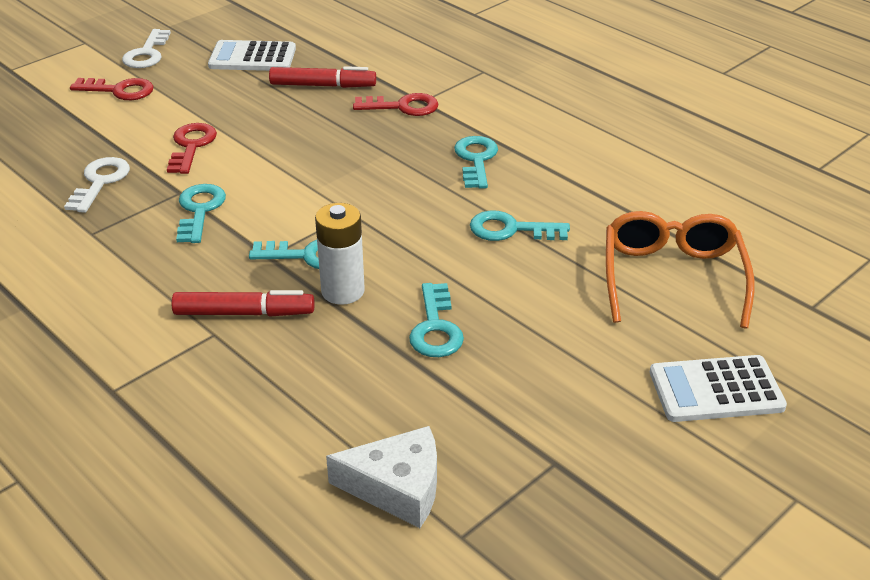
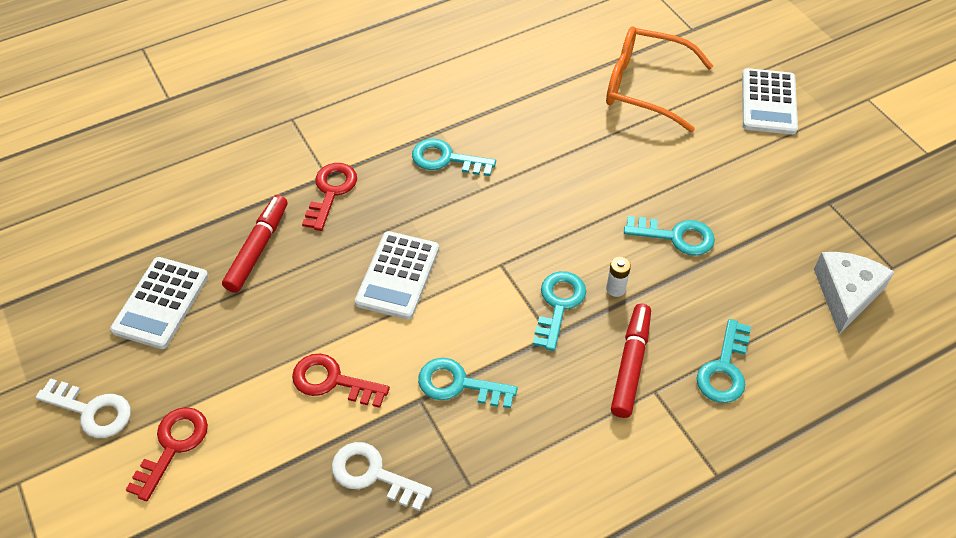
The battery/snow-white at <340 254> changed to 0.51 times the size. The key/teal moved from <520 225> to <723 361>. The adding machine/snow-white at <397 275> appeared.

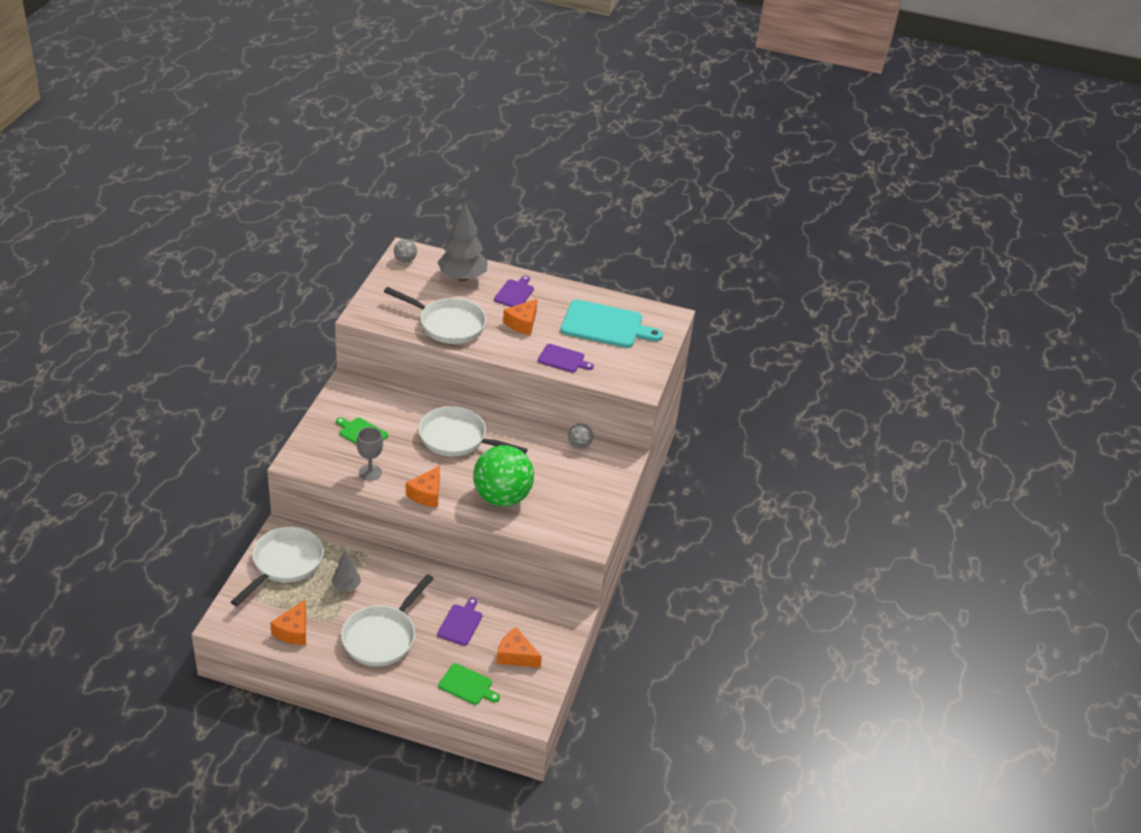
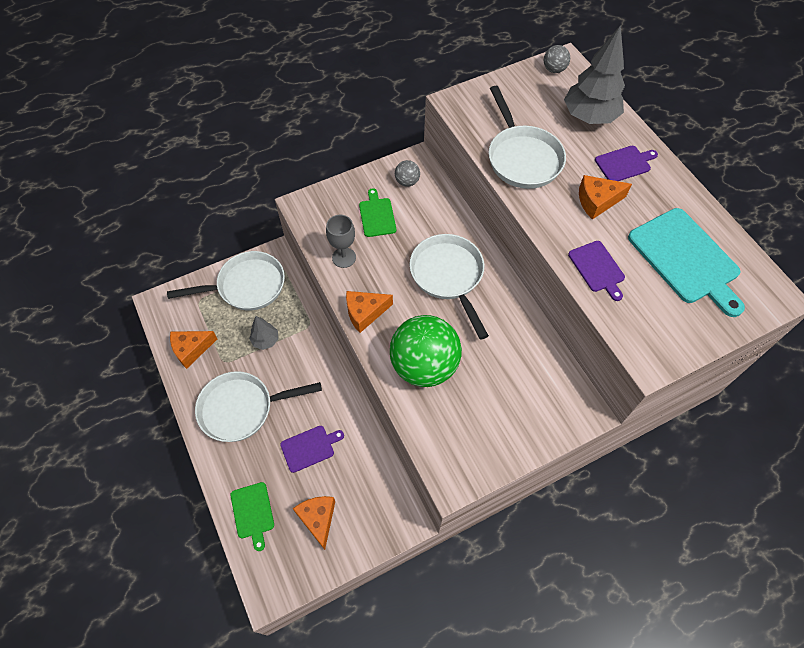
The sphere/ash-grey moved from <580 436> to <407 173>.

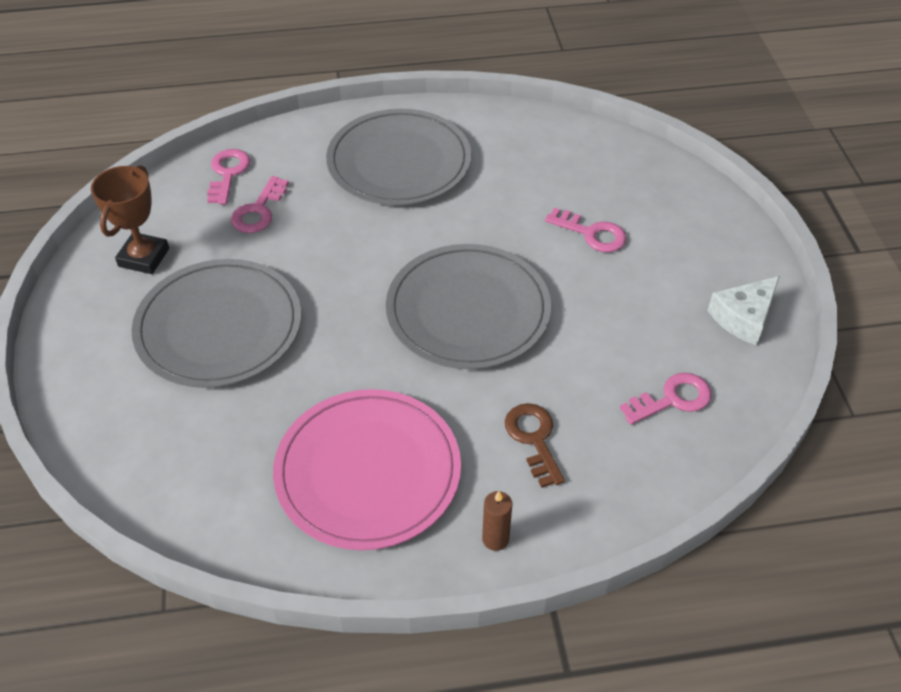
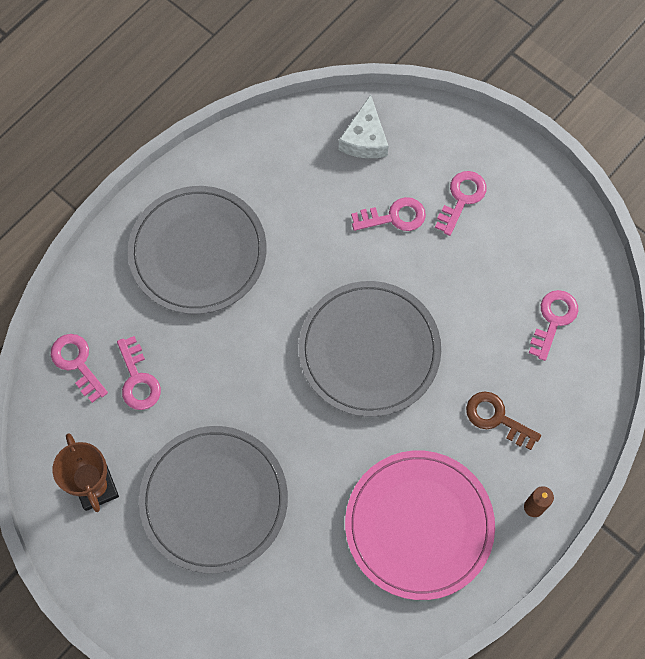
The cheese wedge/snow-white moved from <744 311> to <364 126>. The key/rose-pink at <461 203> appeared.

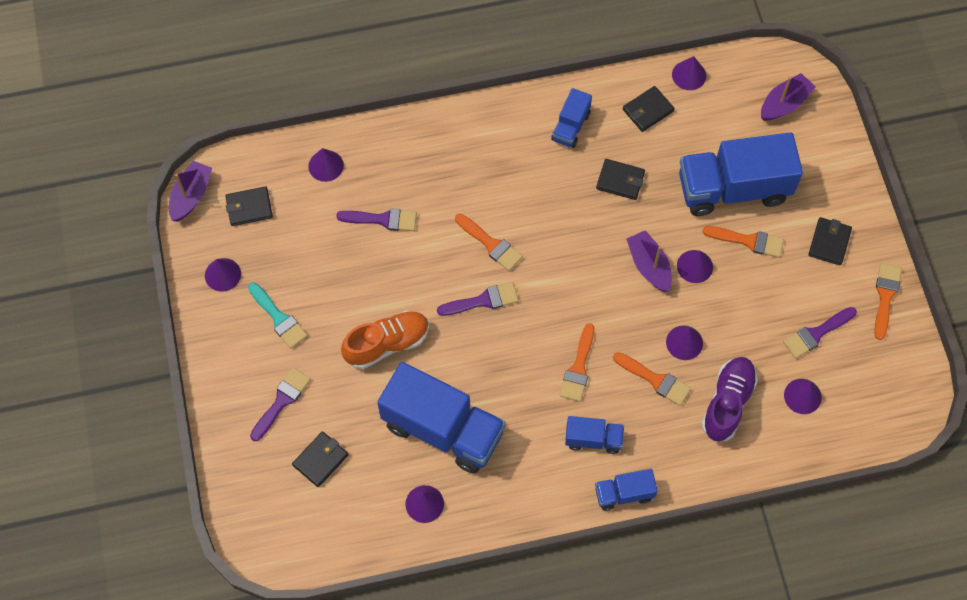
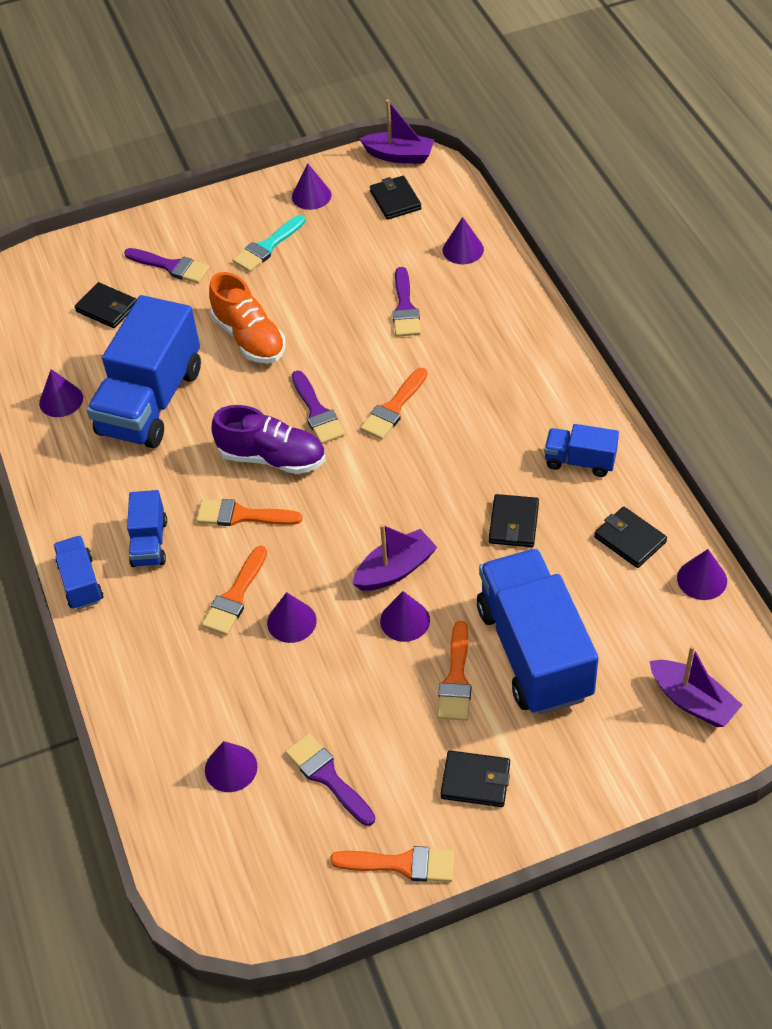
The shoe/royal purple moved from <730 399> to <268 439>.

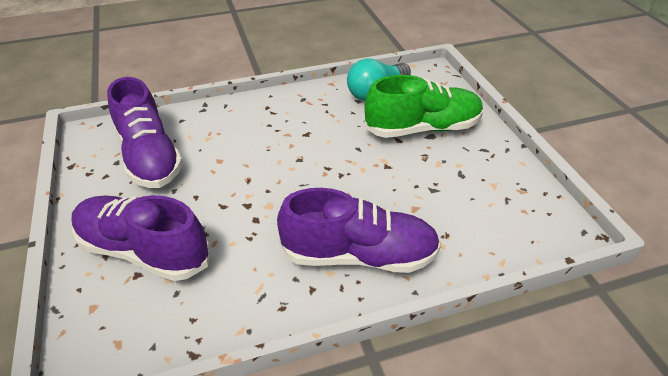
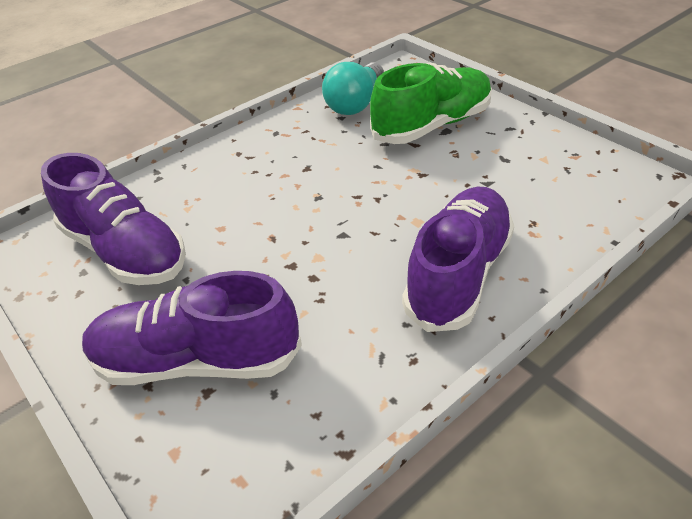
The shoe/royal purple at <359 230> turned 45 degrees counterclockwise.

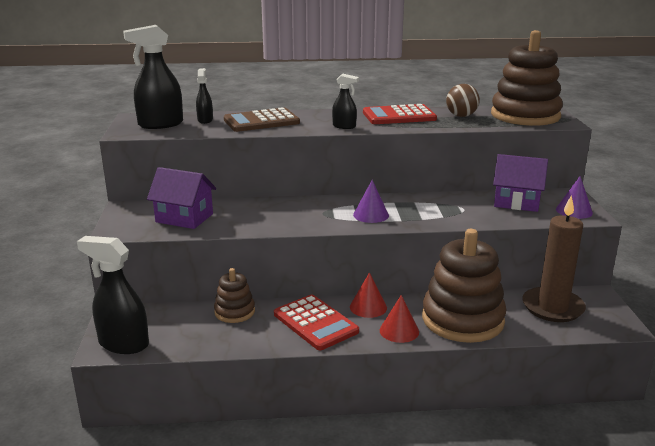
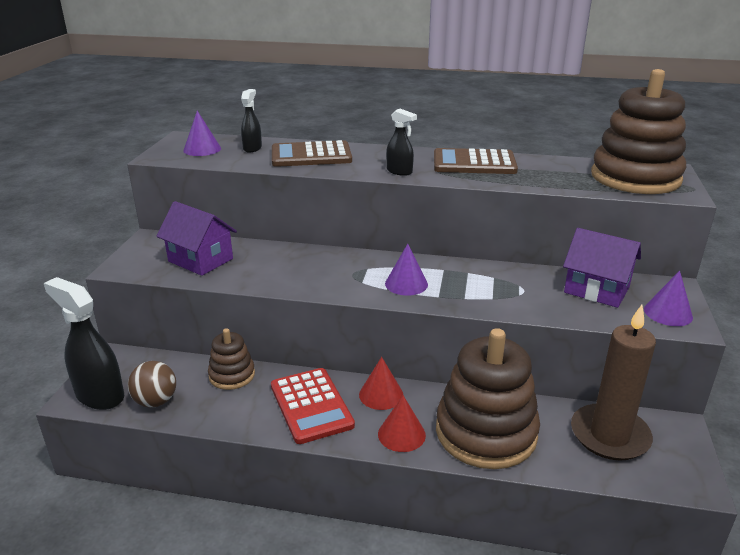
The spray cleaner/ebony at <153 77> was replaced by the cone/royal purple at <202 133>. The sphere/dark brown moved from <463 100> to <152 384>. The adding machine/red at <400 114> became the adding machine/dark brown at <476 161>.

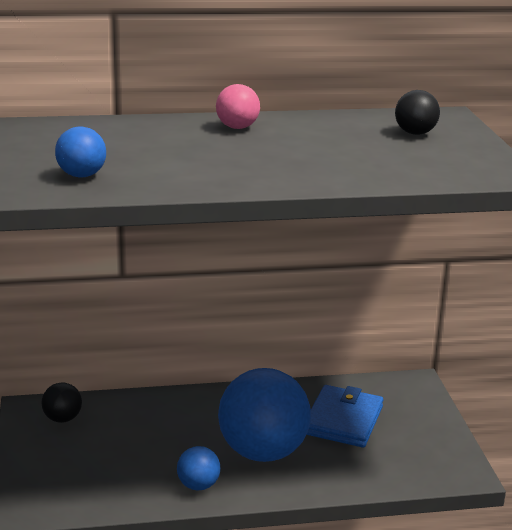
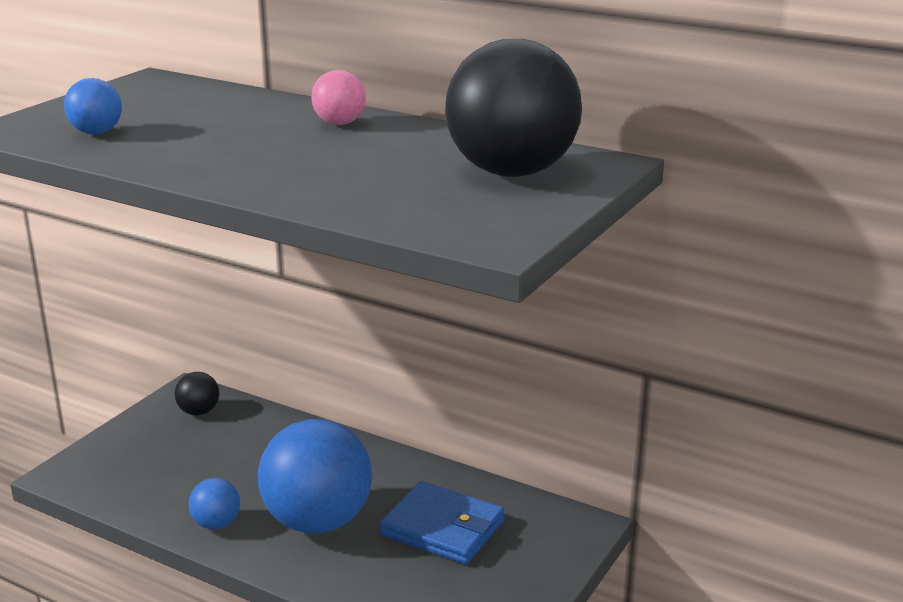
The sphere/ebony at <417 112> changed to 2.21 times the size. The billfold/blue at <345 416> turned 60 degrees clockwise.

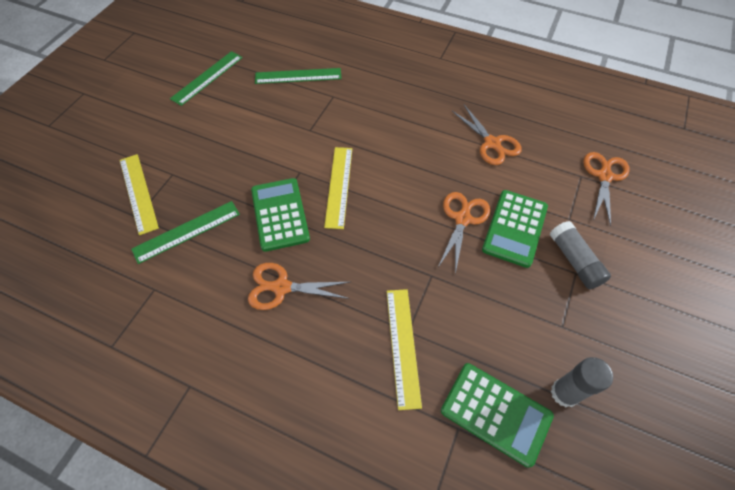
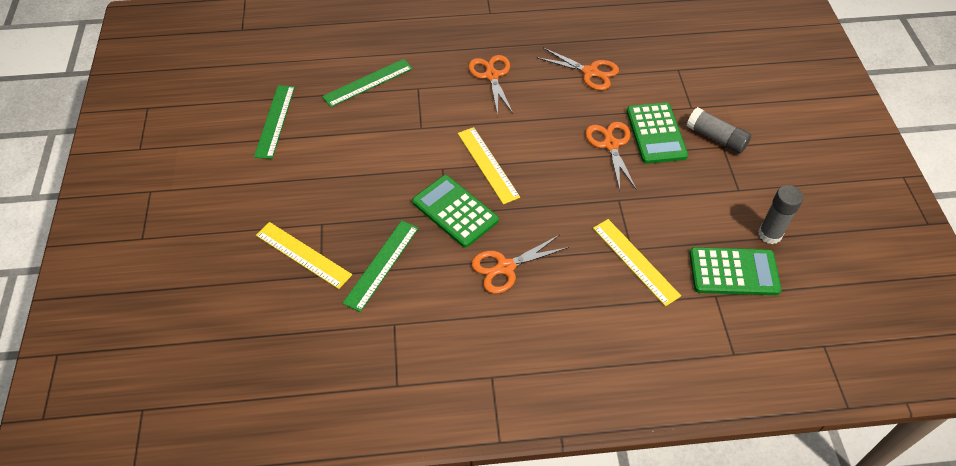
The shears/bright orange moved from <606 189> to <490 85>.

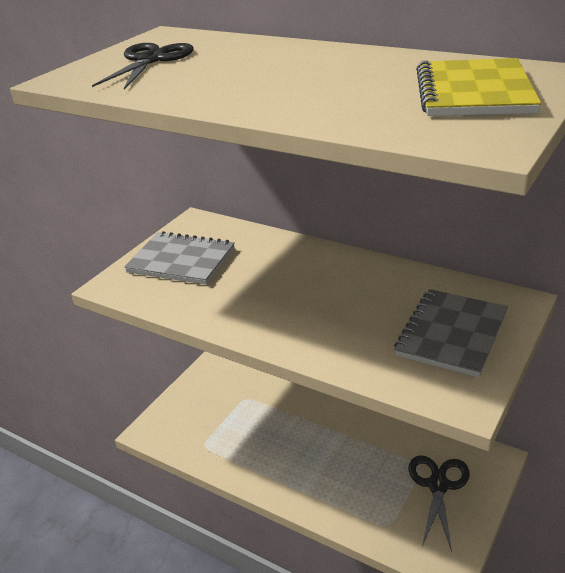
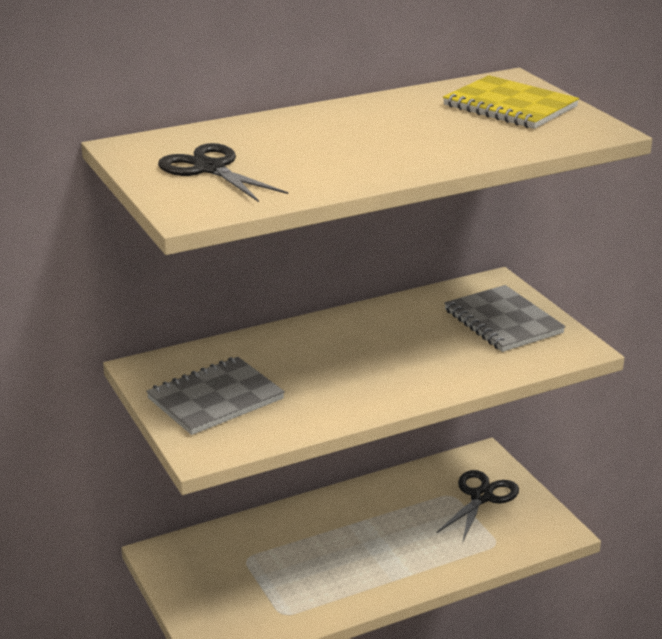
The shears/ebony at <439 503> turned 75 degrees clockwise.

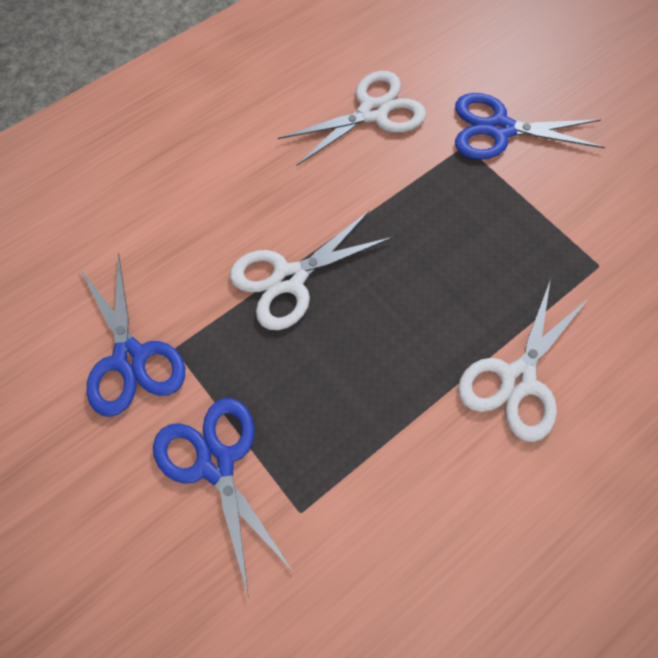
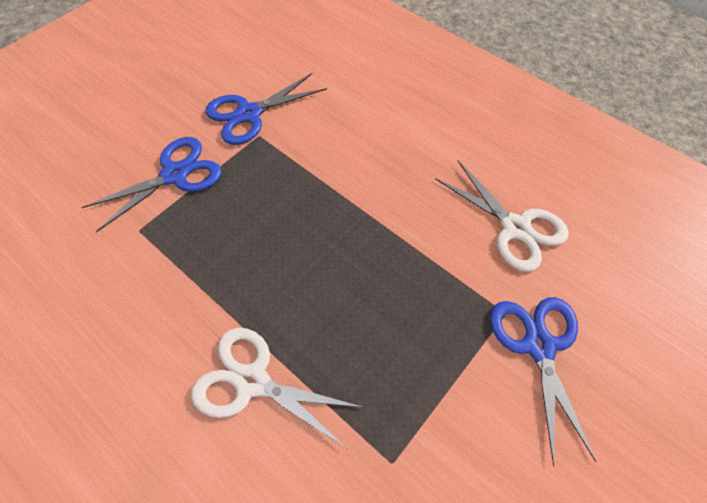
The shears/snow-white at <311 270> disappeared.

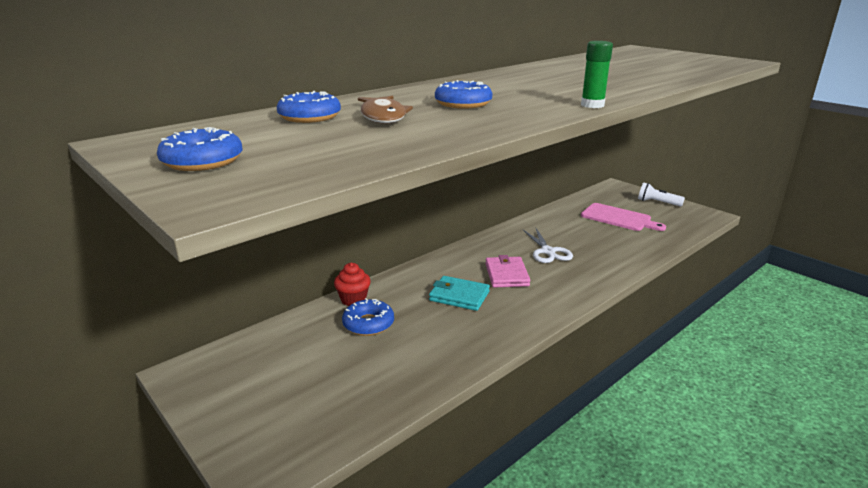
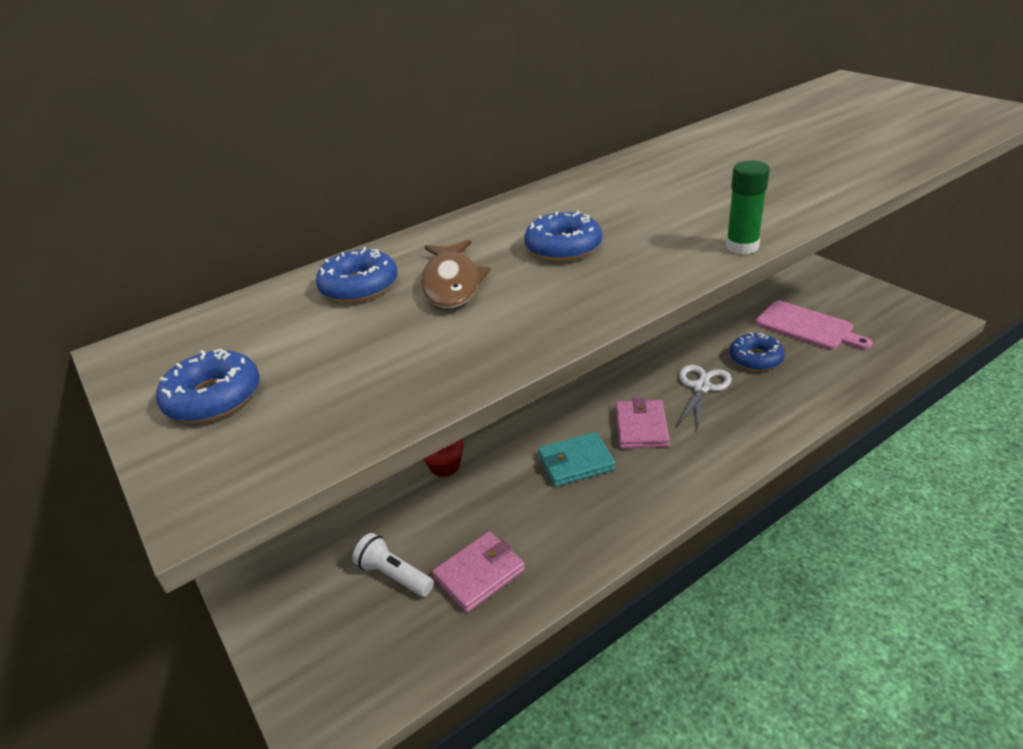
The pocket torch/snow-white moved from <661 194> to <393 565>. The shears/snow-white at <548 245> turned 150 degrees counterclockwise. The billfold/teal at <459 293> turned 45 degrees counterclockwise. The glazed donut/blue moved from <368 317> to <757 351>. The billfold/rose-pink at <478 572> appeared.

